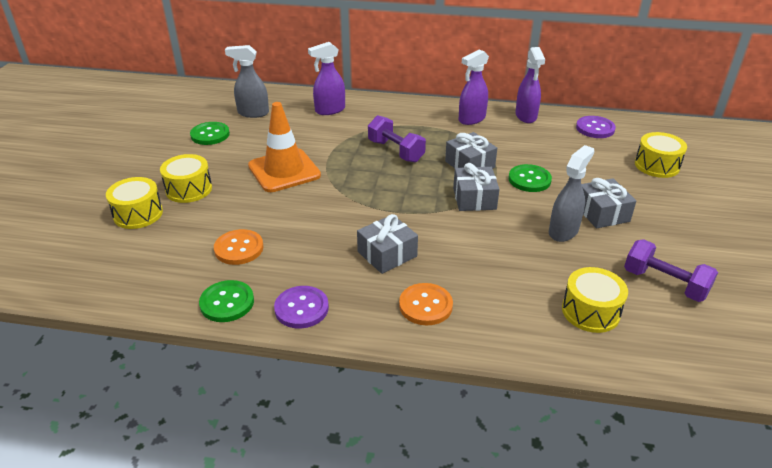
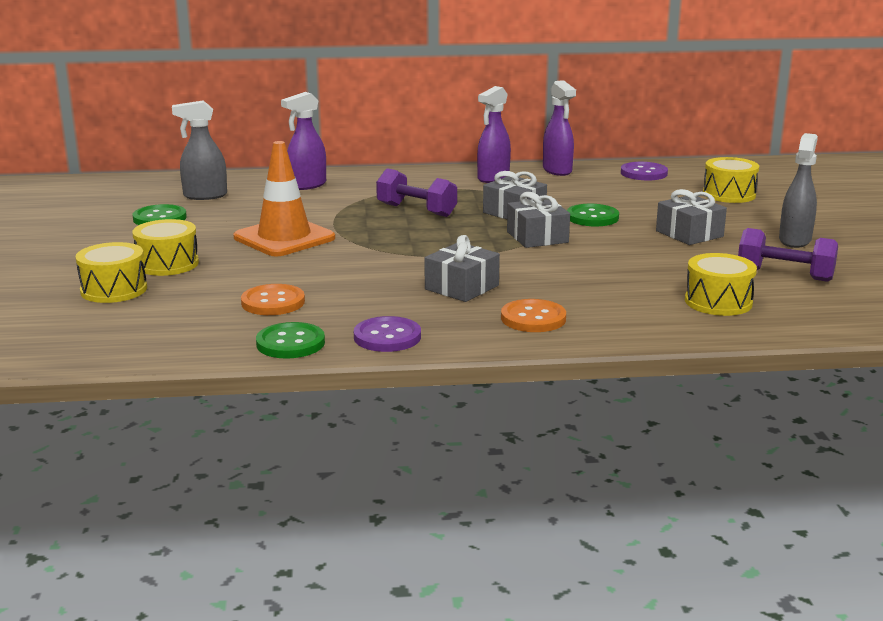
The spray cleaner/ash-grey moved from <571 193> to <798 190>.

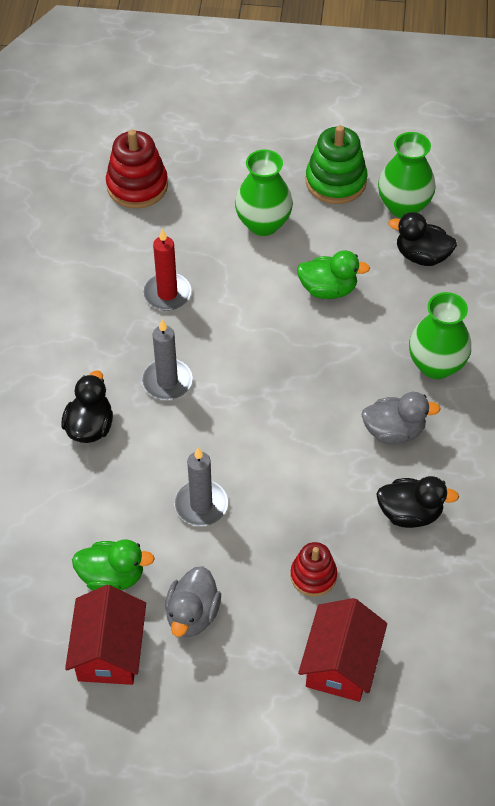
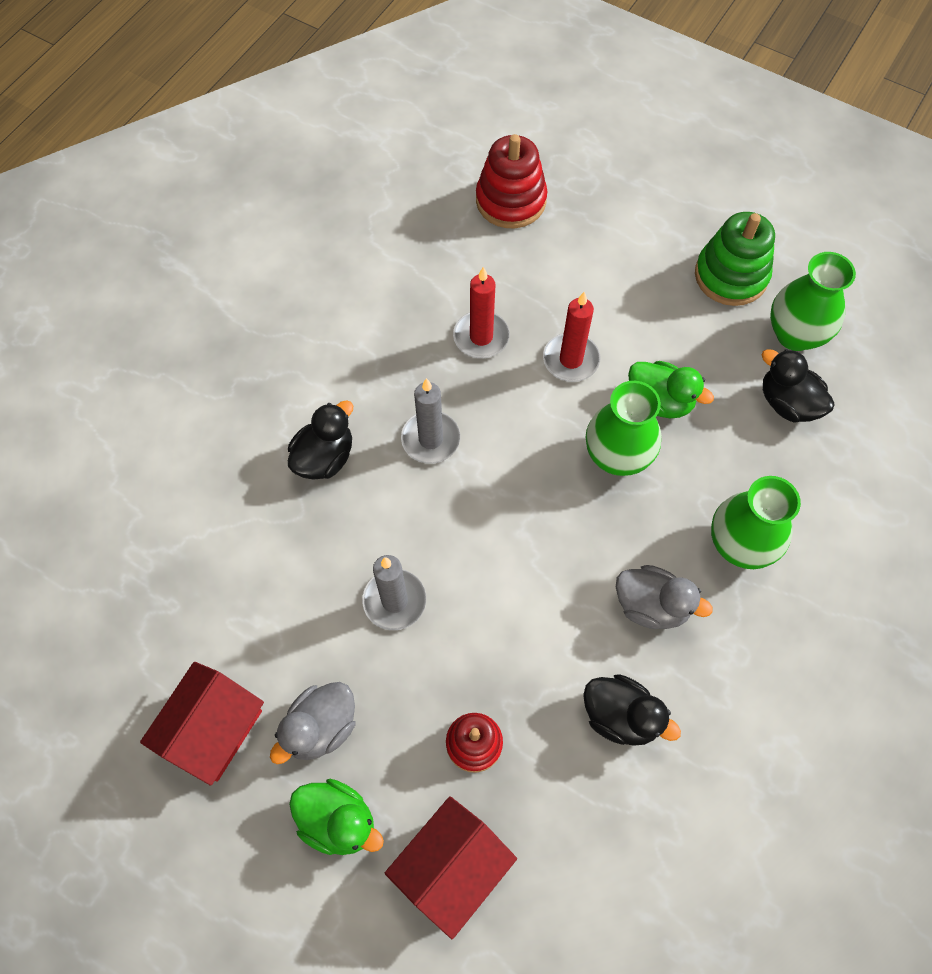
The flower vase/green moved from <264 192> to <623 428>. The duck/green moved from <113 564> to <336 817>. The wax candle/red at <571 337> appeared.

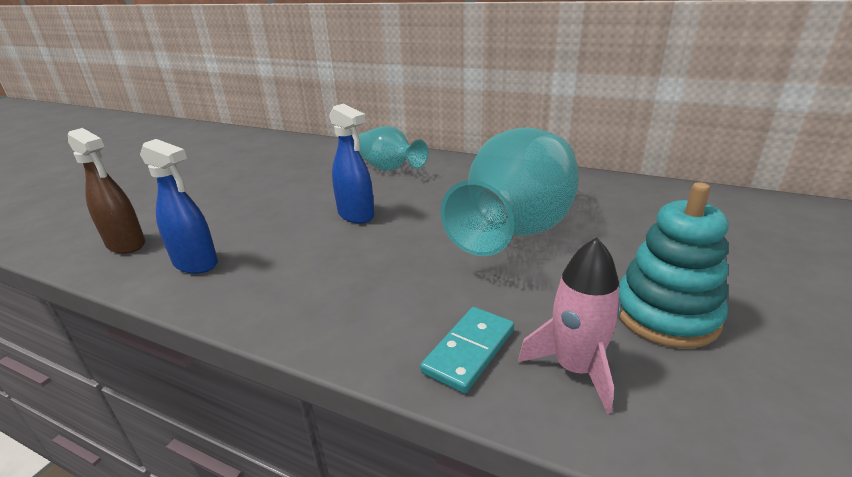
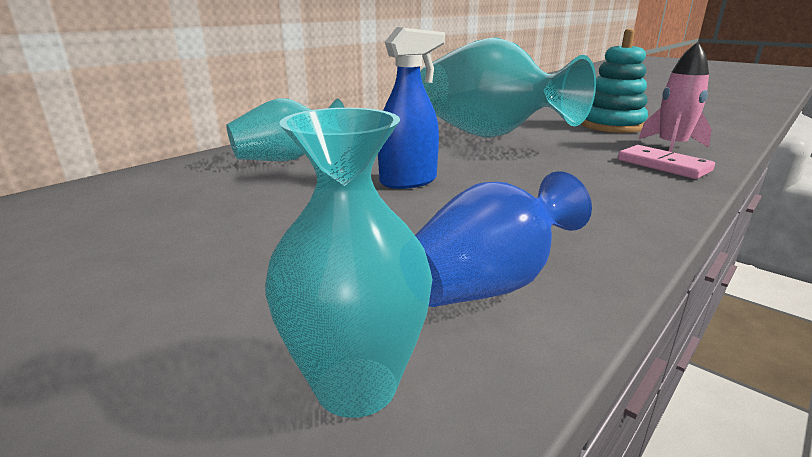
The spray cleaner/dark brown at <106 191> was replaced by the flower vase/teal at <348 263>. The spray cleaner/blue at <179 206> was replaced by the flower vase/blue at <503 239>. The domino piece/teal at <467 350> became the domino piece/rose-pink at <666 162>.

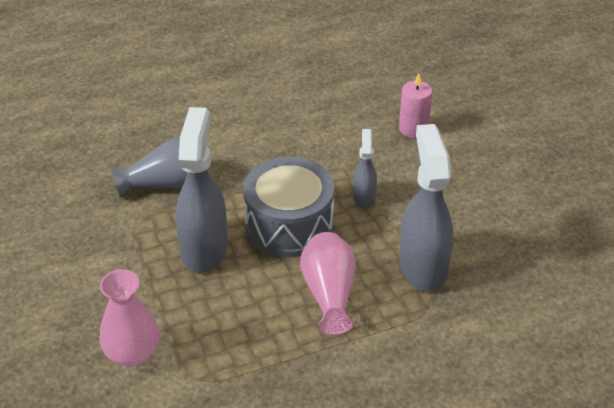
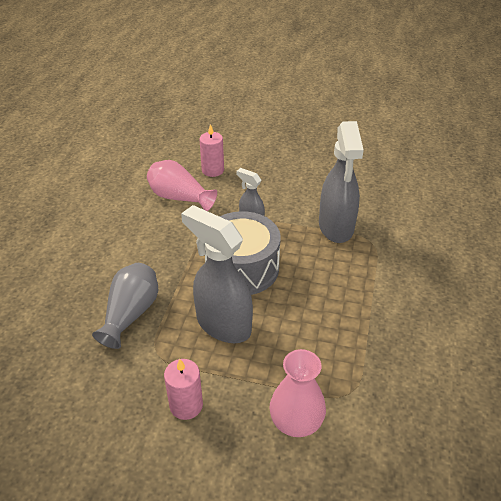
The spray cleaner/ash-grey at <426 208> turned 120 degrees counterclockwise. The flower vase/rose-pink moved from <328 283> to <182 185>. The wax candle/rose-pink at <183 389> appeared.

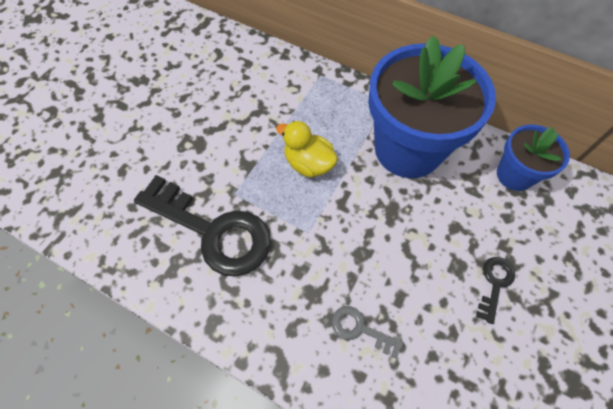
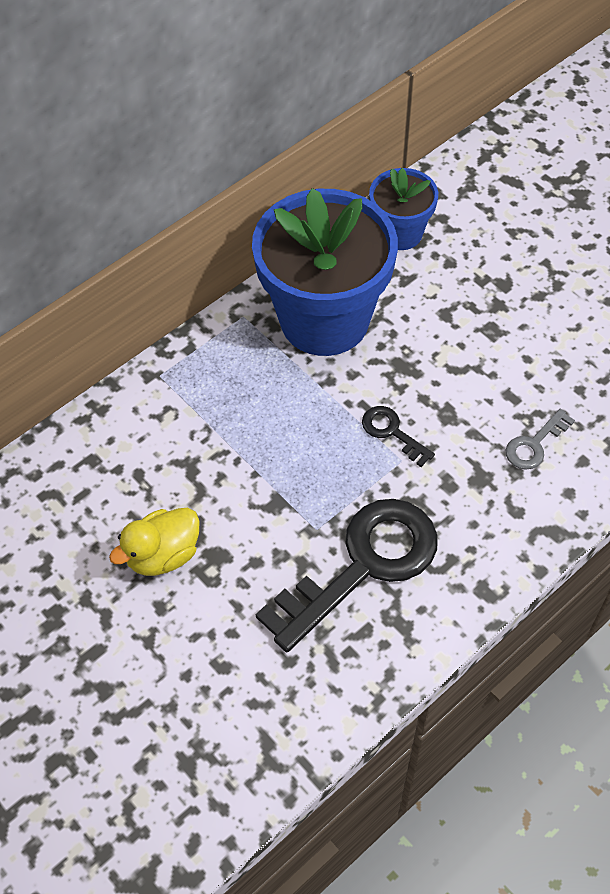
The duck/yellow moved from <307 149> to <154 542>. The key/ebony moved from <495 290> to <398 436>.

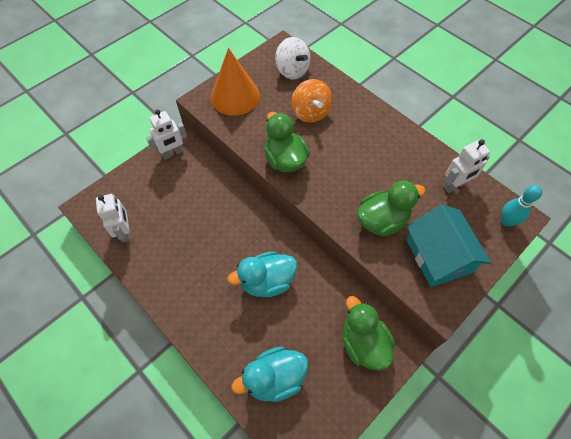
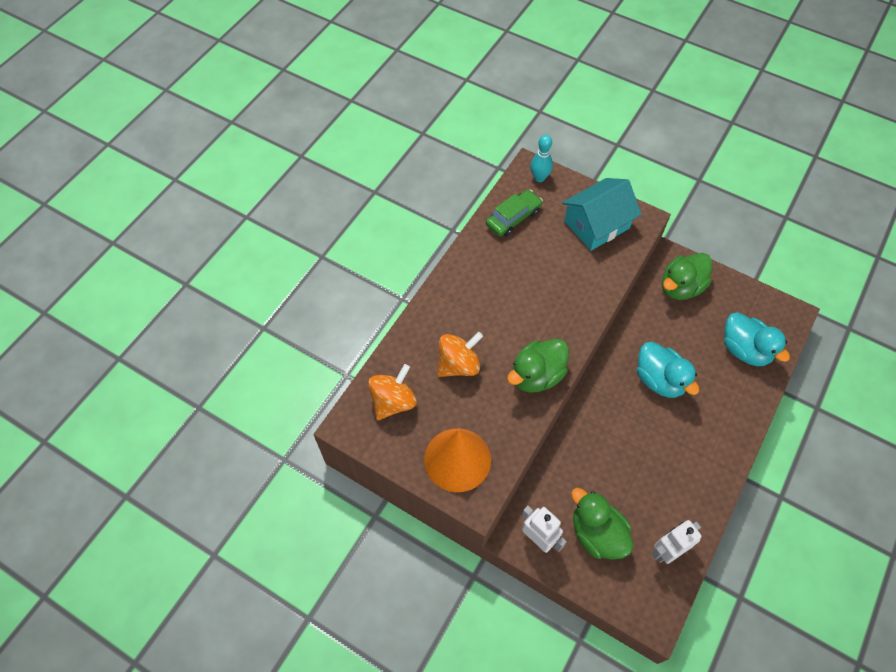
The toy top/snow-white at <292 58> became the toy top/bright orange at <392 392>. The toy robot/snow-white at <467 166> was replaced by the car/green at <514 213>. The duck/green moved from <391 209> to <602 523>.

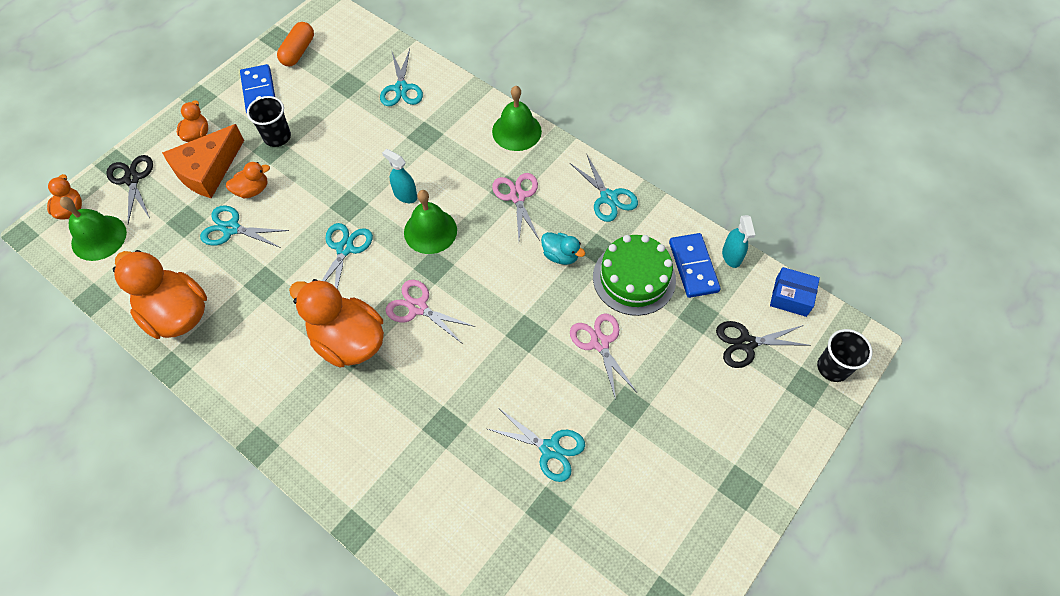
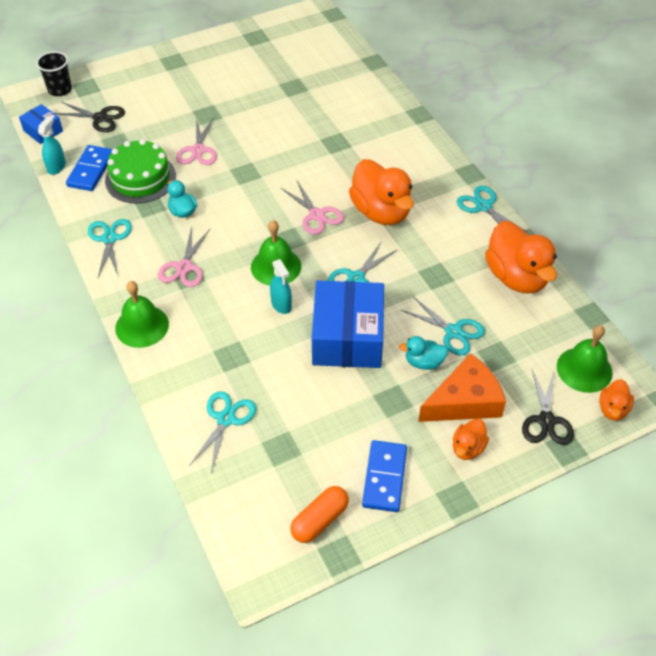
The tumbler/ebony at <269 121> disappeared. The duck/bright orange at <248 180> became the duck/teal at <423 353>. The shears/teal moved from <536 445> to <492 209>. The package/blue at <348 324> appeared.

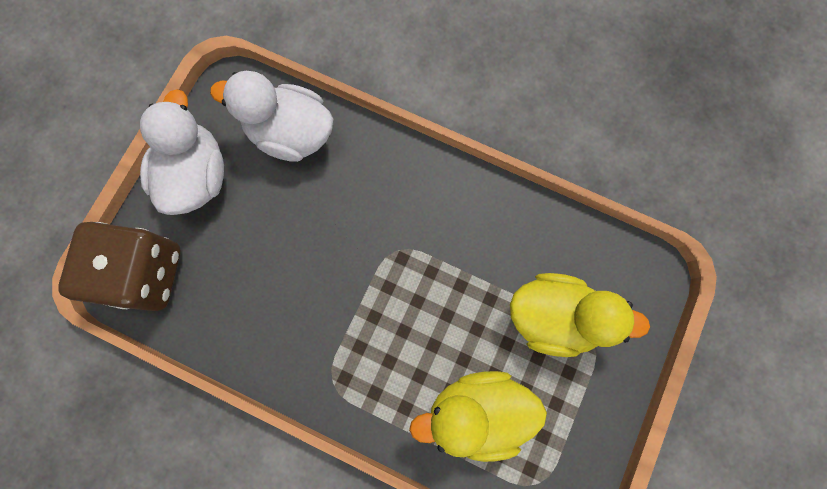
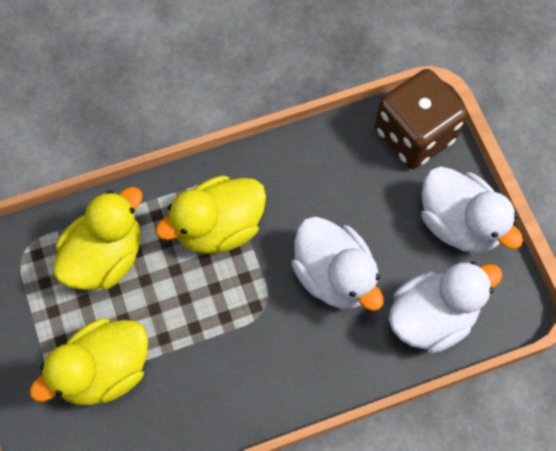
The duck/yellow at <210 214> appeared. The duck/snow-white at <337 264> appeared.

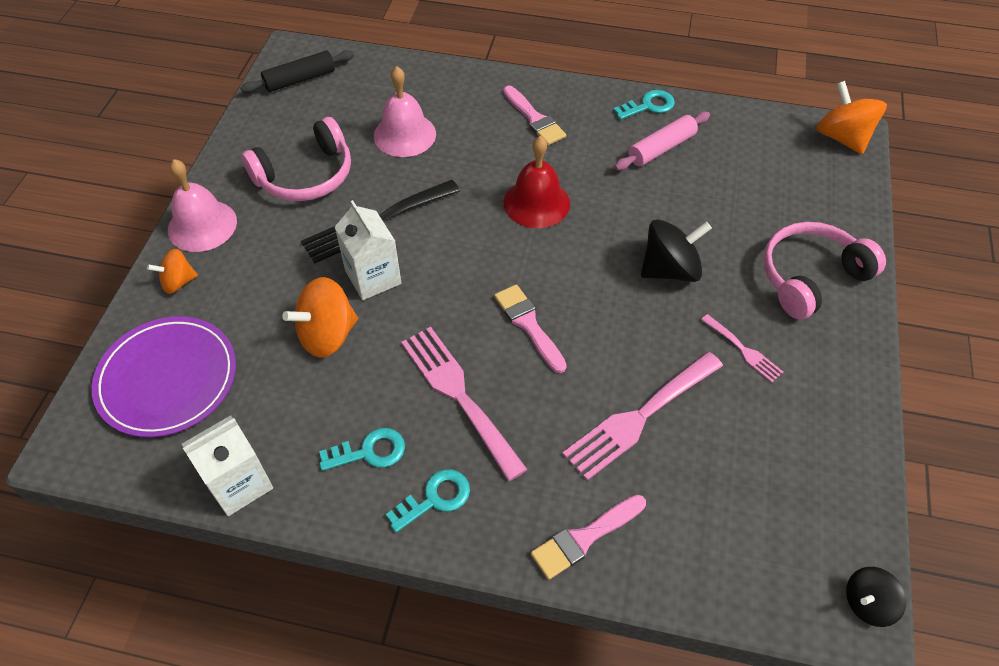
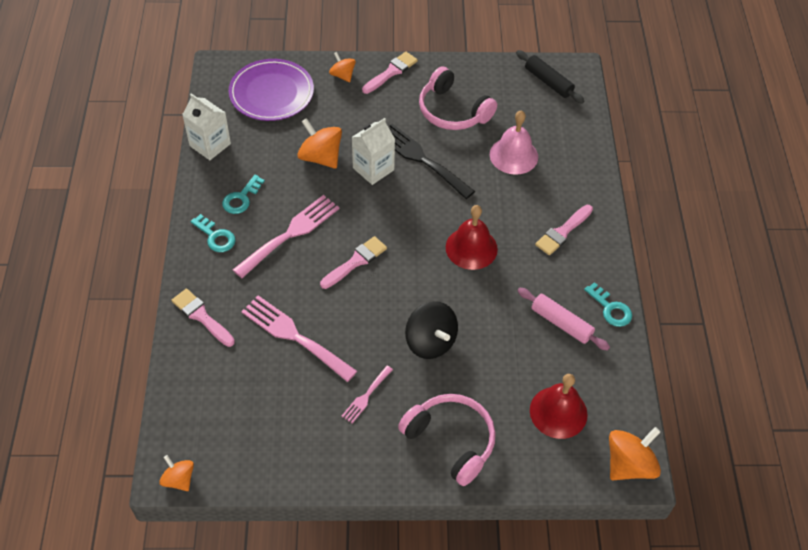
The hand bell/rose-pink at <202 205> was replaced by the paint brush/rose-pink at <390 73>. The key/teal at <362 449> turned 60 degrees clockwise. The toy top/ebony at <876 597> became the toy top/bright orange at <176 473>. The hand bell/red at <559 406> appeared.

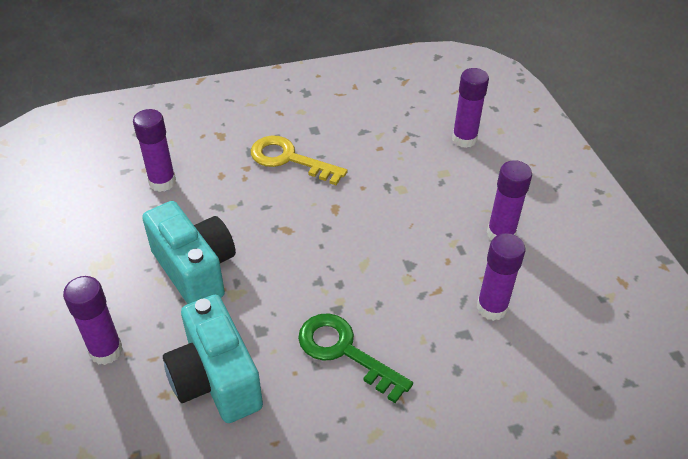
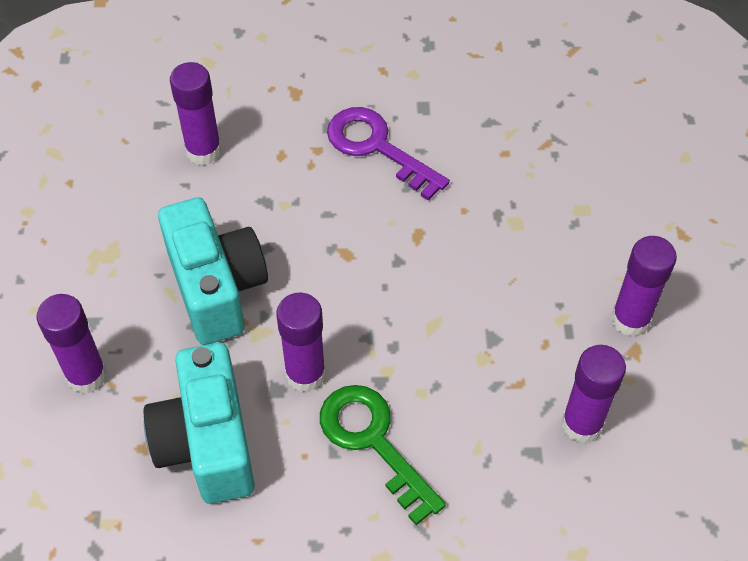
The glue/royal purple moved from <470 108> to <301 342>. The key/yellow at <299 160> became the key/royal purple at <388 154>.

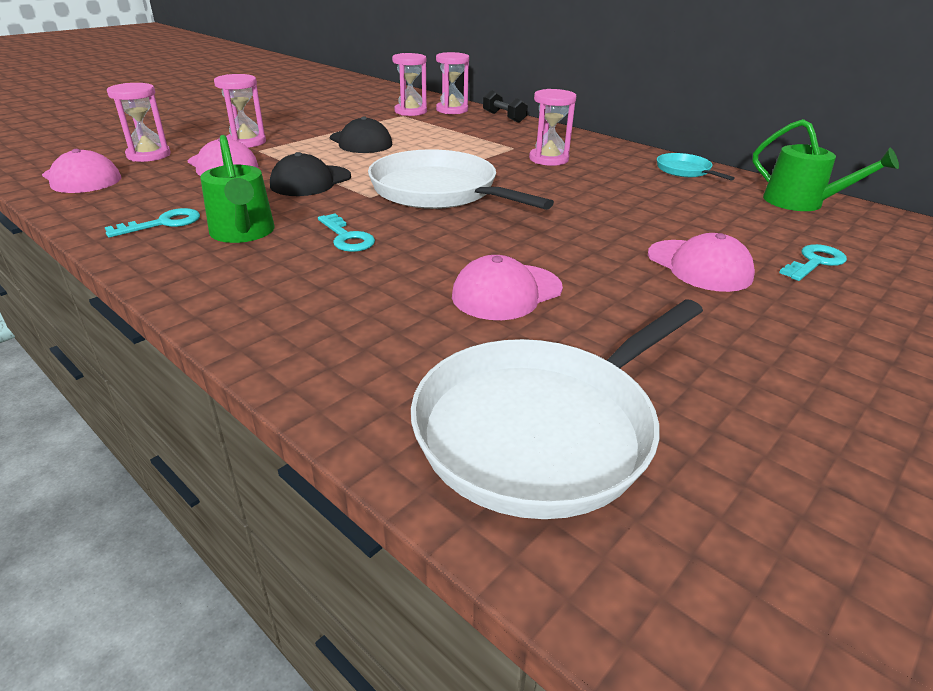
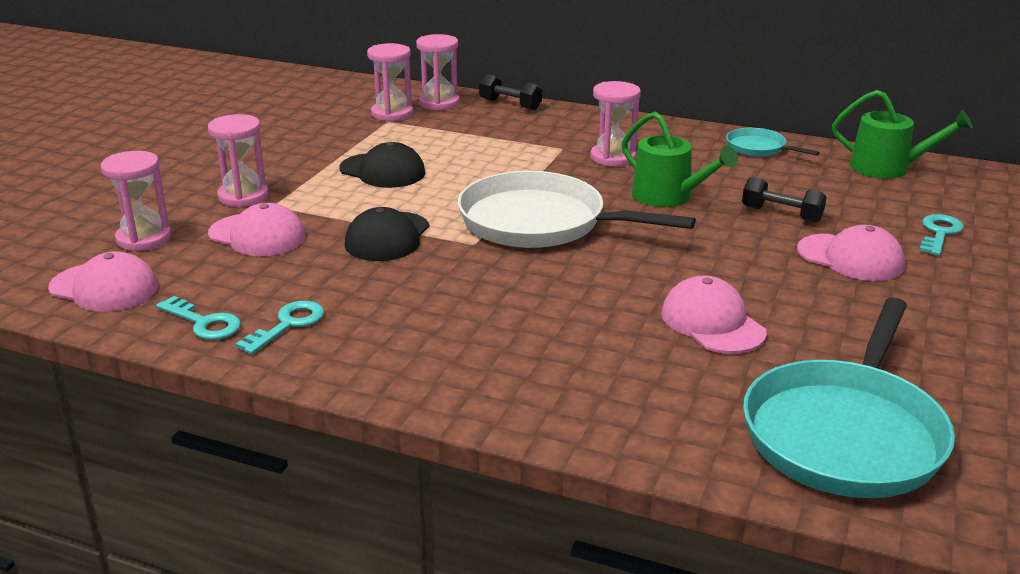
The watering pot/green moved from <237 189> to <680 159>. The key/teal moved from <346 233> to <198 318>. The cap/rose-pink at <507 287> turned 120 degrees clockwise. The skillet/snow-white at <557 409> became the skillet/teal at <849 397>. The free weight/ebony at <784 199> appeared.

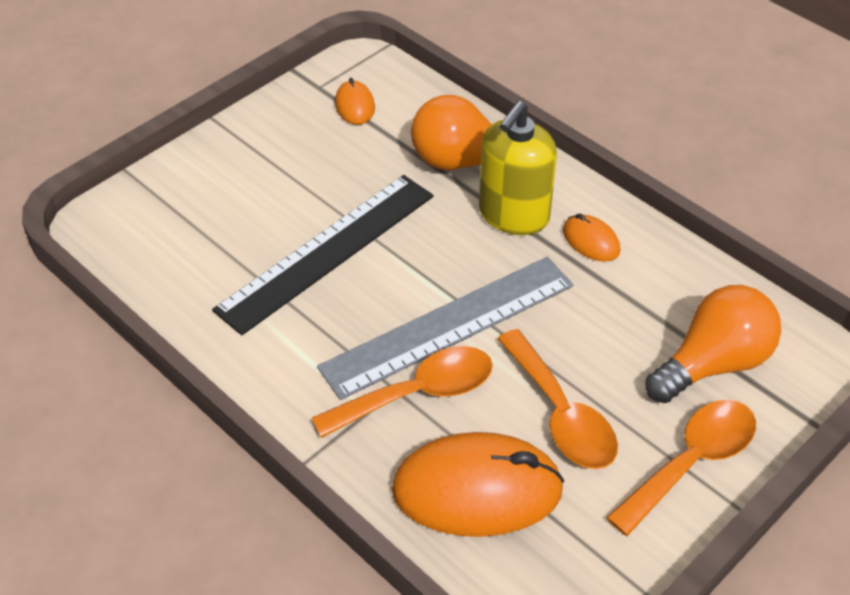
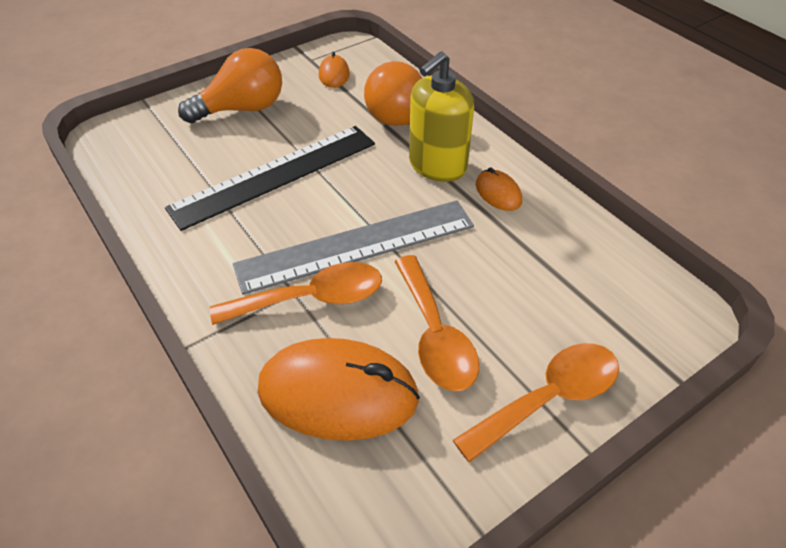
The bulb/bright orange moved from <713 344> to <230 85>.

